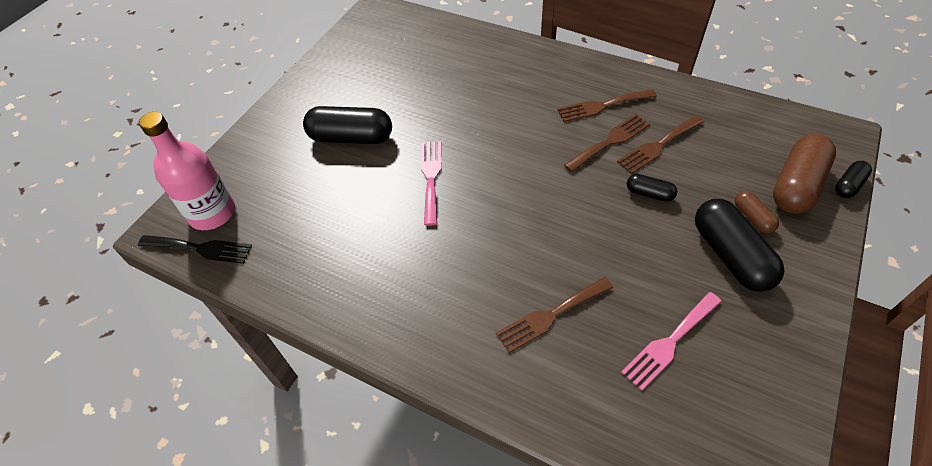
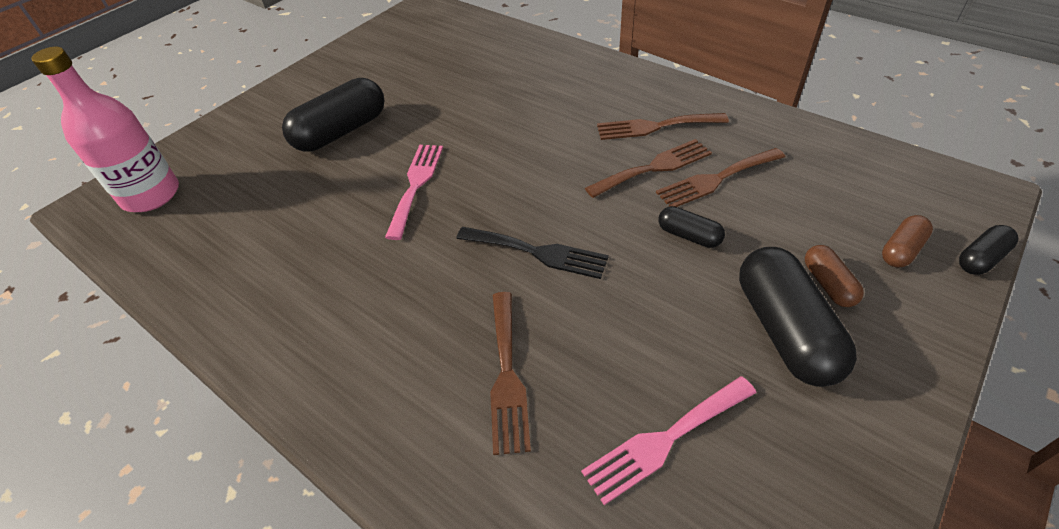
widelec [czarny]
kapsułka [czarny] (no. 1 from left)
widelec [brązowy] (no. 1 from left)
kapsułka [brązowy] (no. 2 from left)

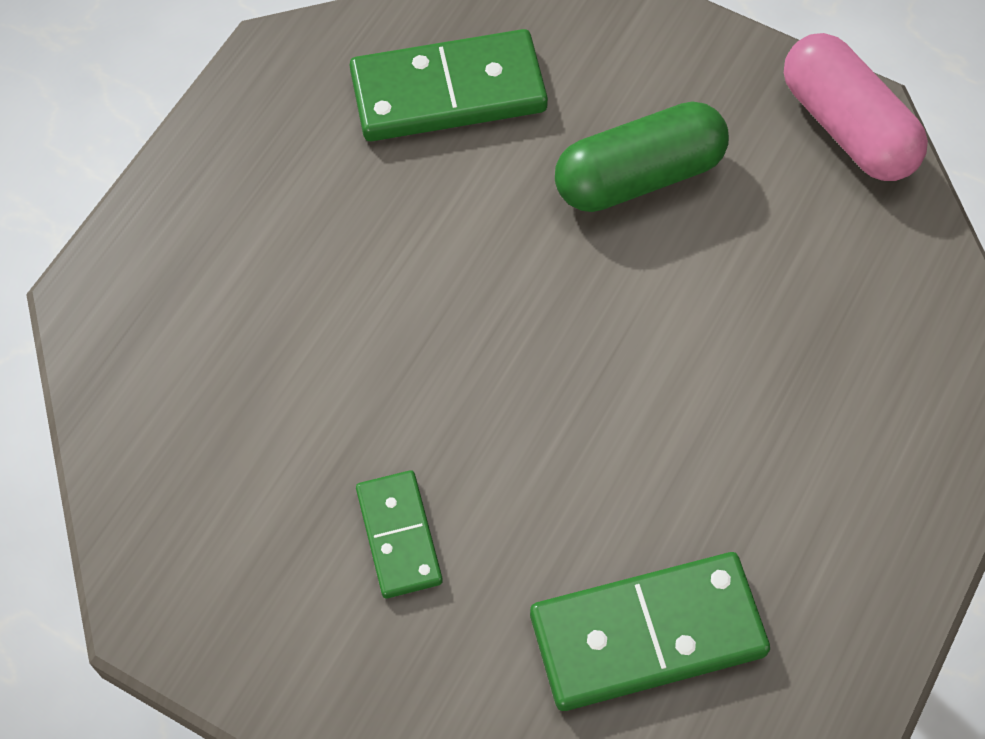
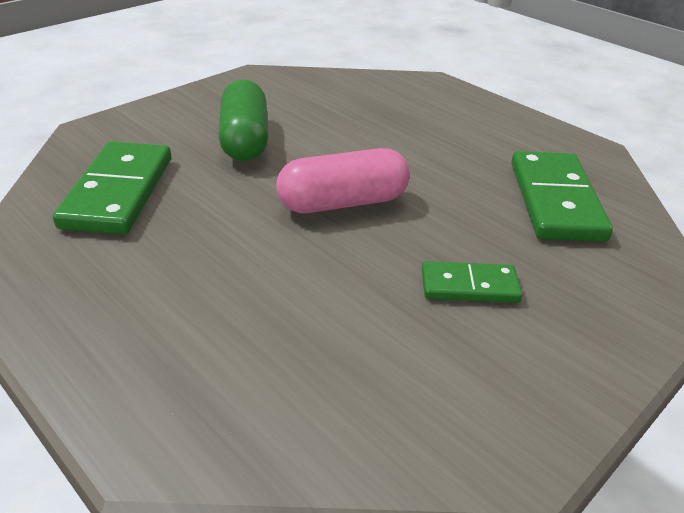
kapsułka [różowy]

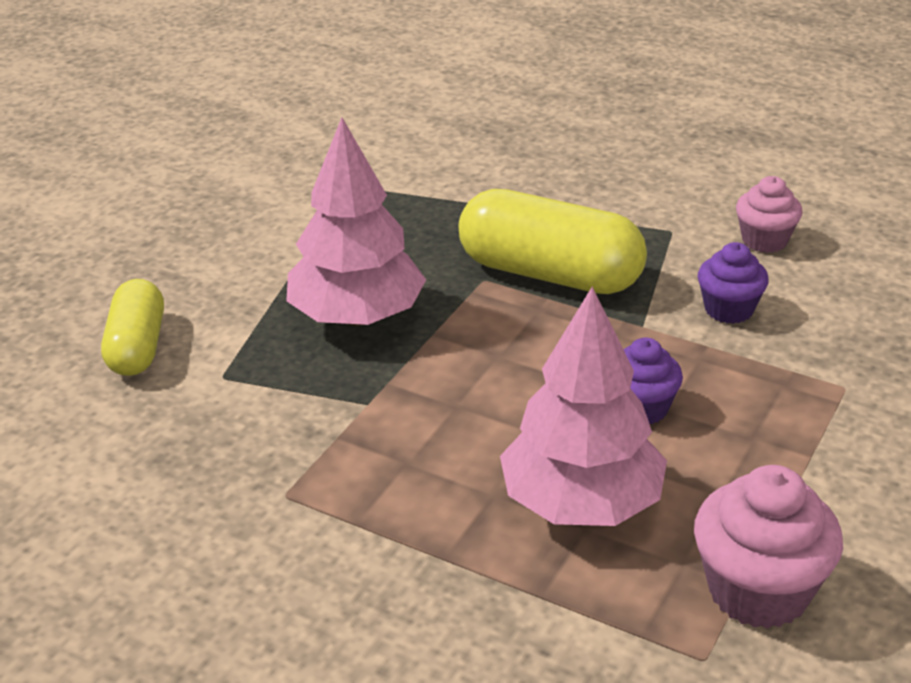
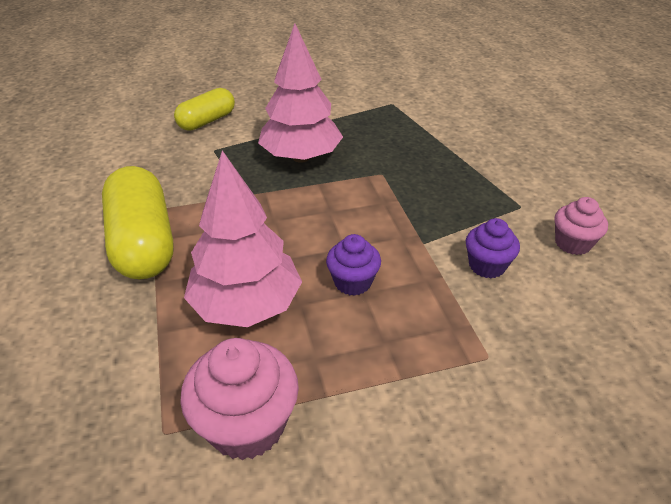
kapsułka [żółty] (no. 1 from left)

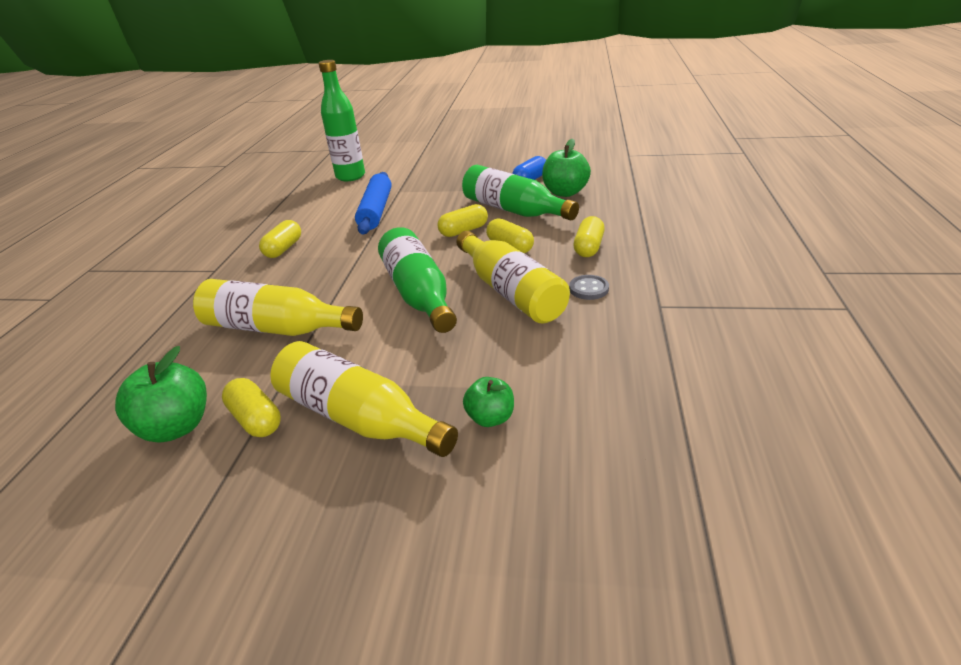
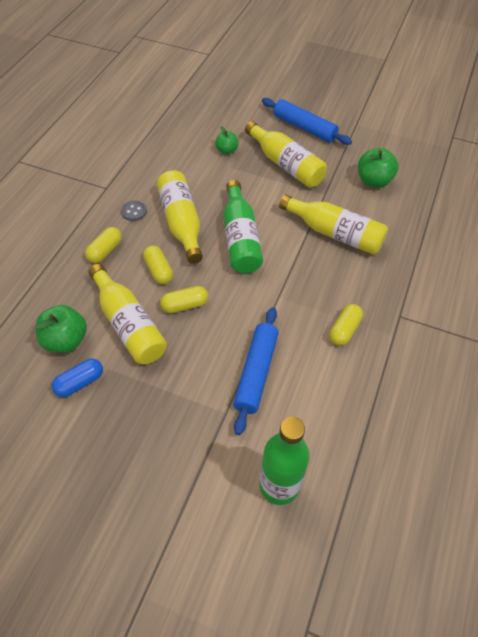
kapsułka [żółty] (no. 1 from left in the first image)
butelka [żółty] (no. 1 from left)
wałek do ciasta [niebieski] (no. 2 from left)

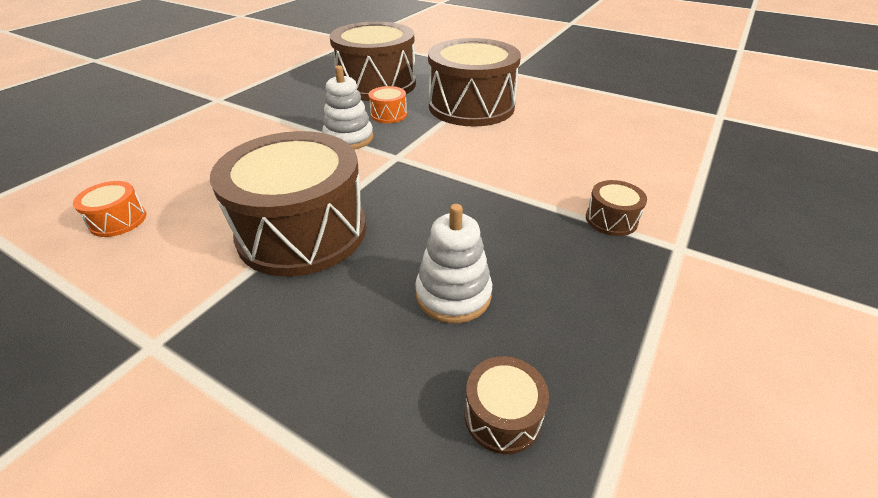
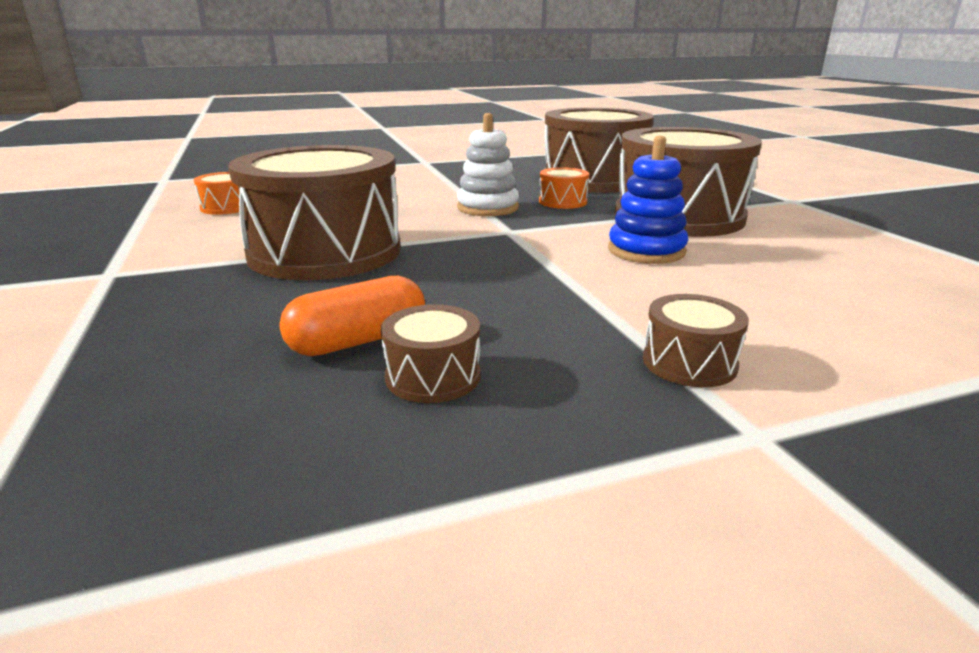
kapsułka [pomarańczowy]
bęben [brązowy] (no. 2 from left)
zabawka nakładanka [niebieski]

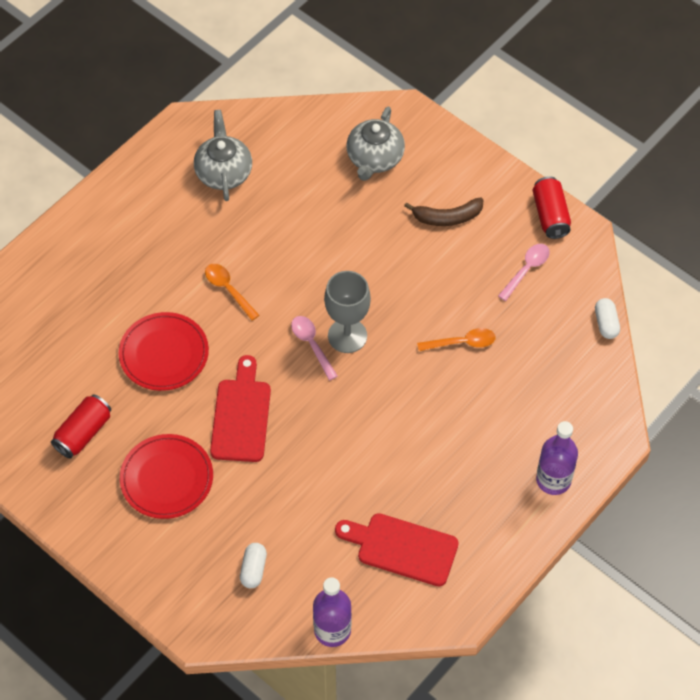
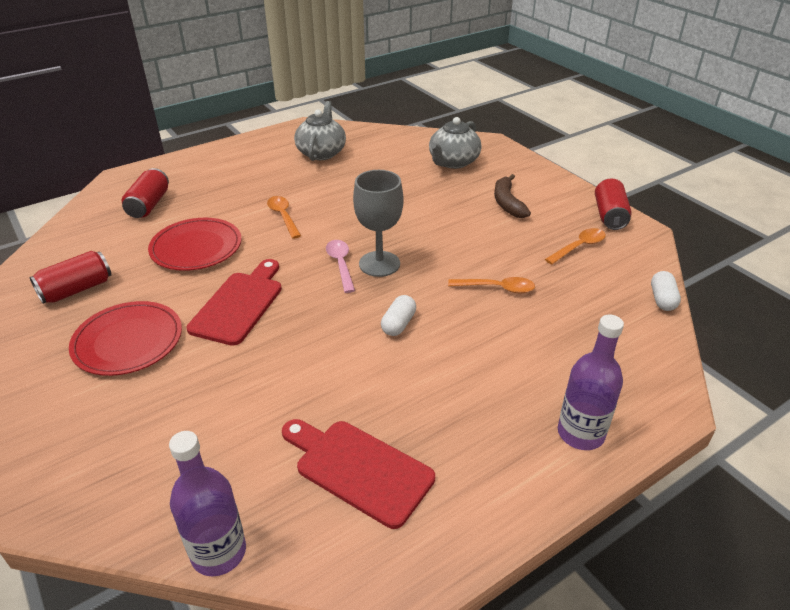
kapsułka [biały] (no. 1 from left)
banan [brązowy]
łyżka [pomarańczowy] (no. 3 from left)
puszka [czerwony] (no. 2 from left)

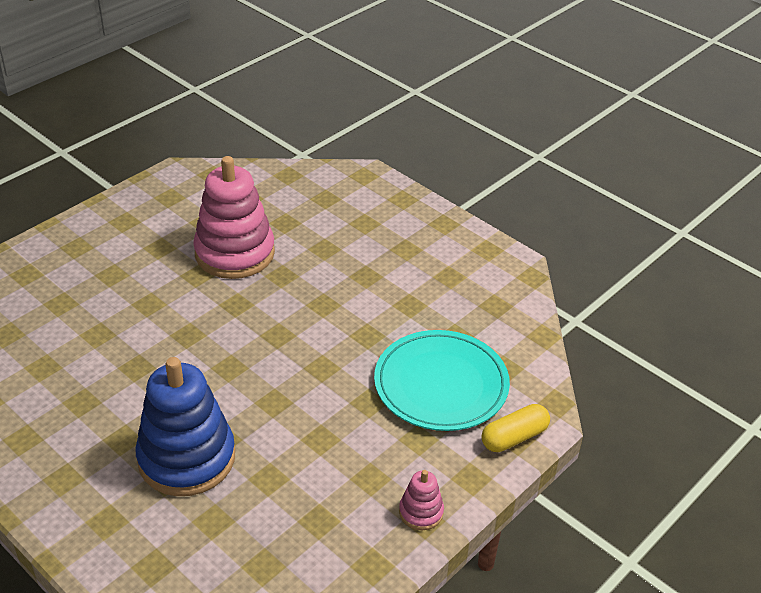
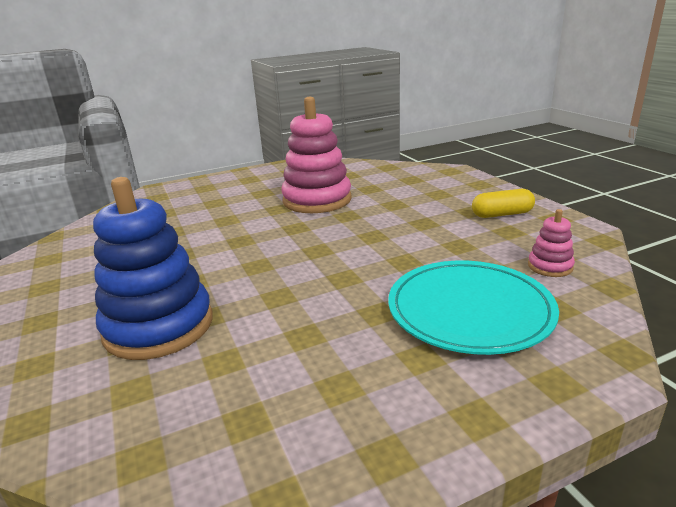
zabawka nakładanka [różowy] (no. 2 from left)
kapsułka [żółty]

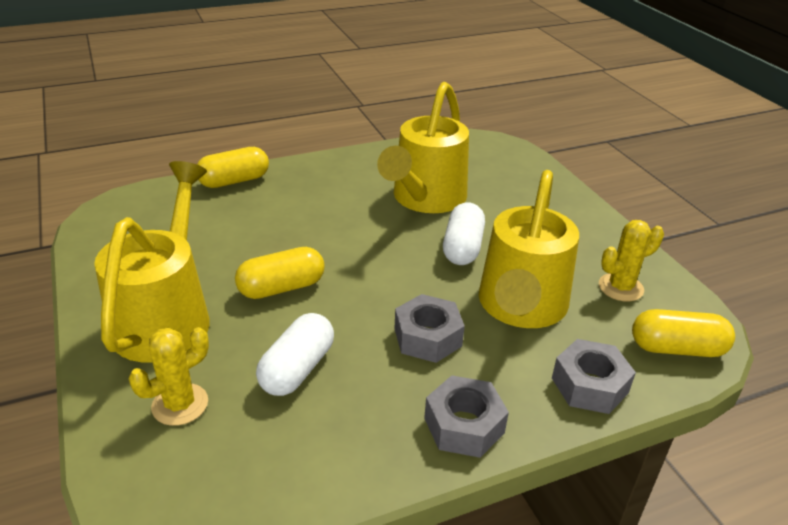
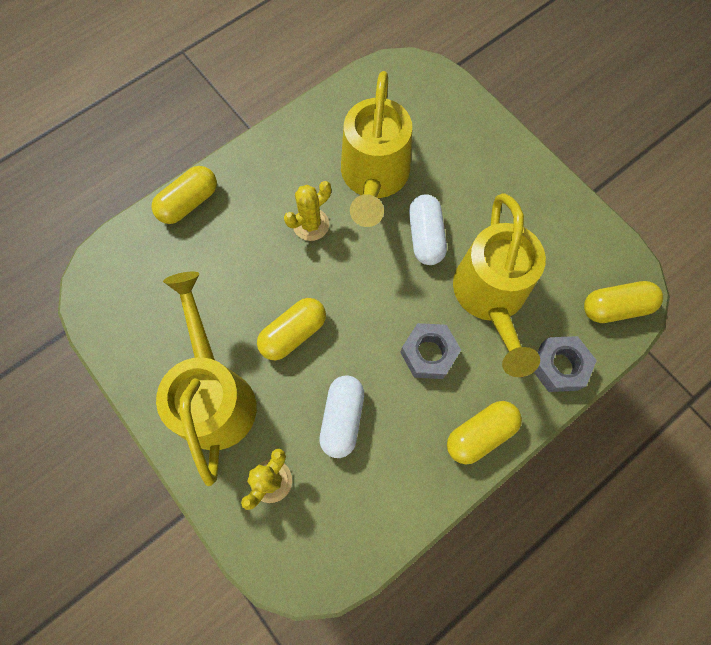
kapsułka [żółty] (no. 3 from left)
kaktus [żółty] (no. 2 from left)

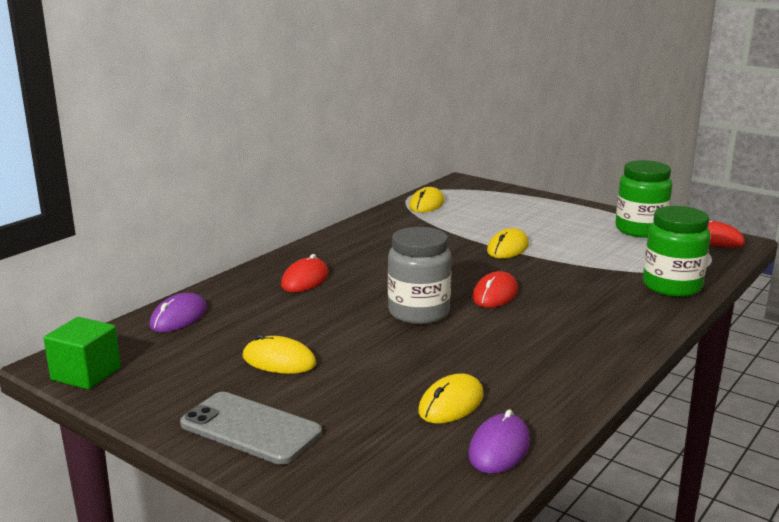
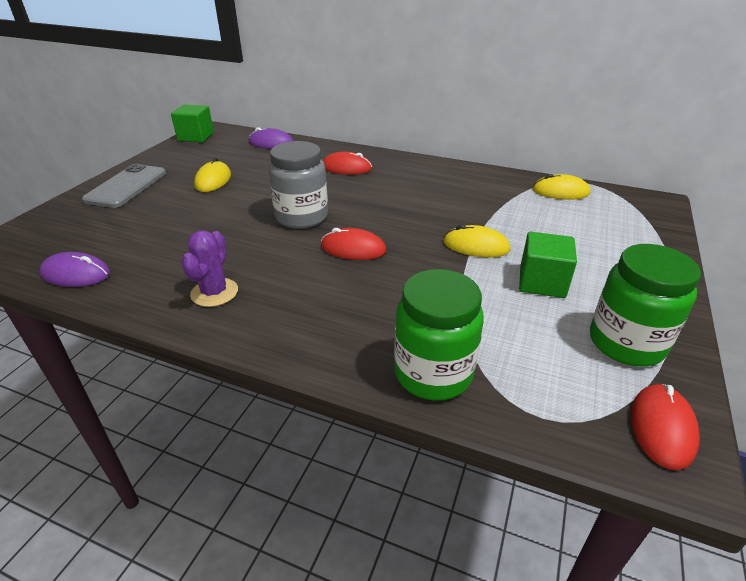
myszka [żółty] (no. 3 from left in the first image)
kaktus [fioletowy]
sześcian [zielony] (no. 2 from left)

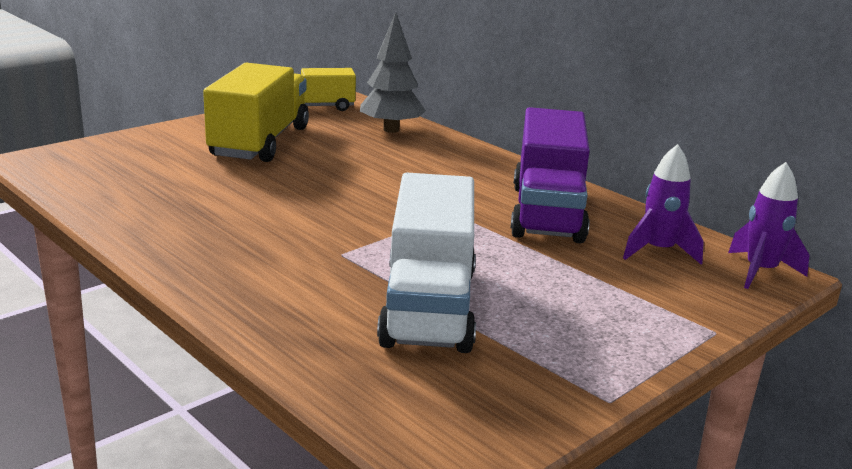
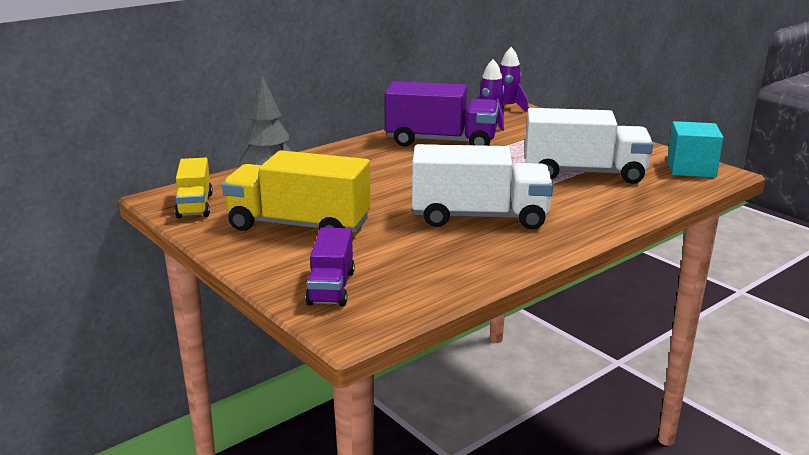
ciężarówka [fioletowy] (no. 1 from left)
ciężarówka [biały] (no. 1 from left)
sześcian [turkusowy]

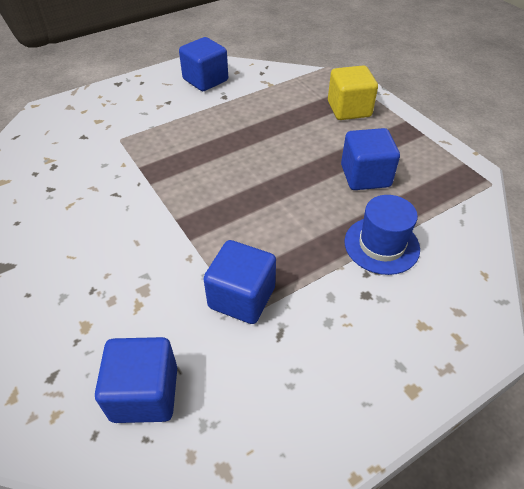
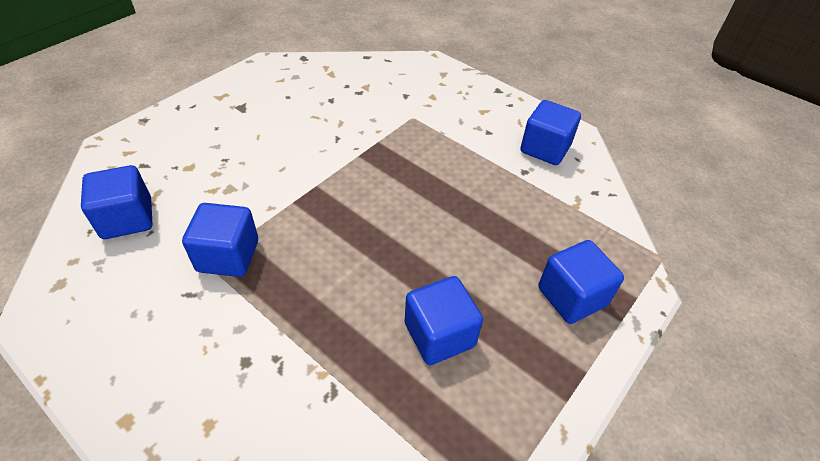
sześcian [niebieski] (no. 5 from left)
kapelusz [niebieski]

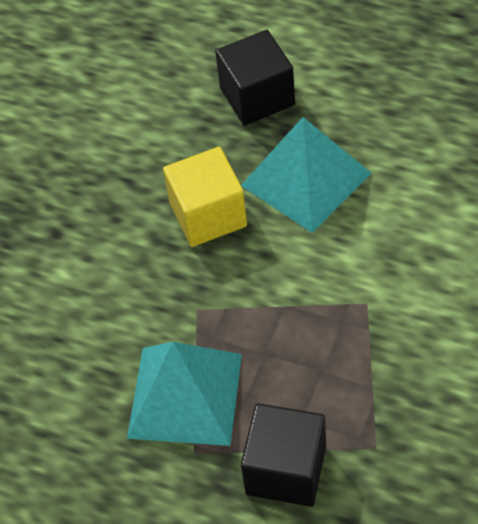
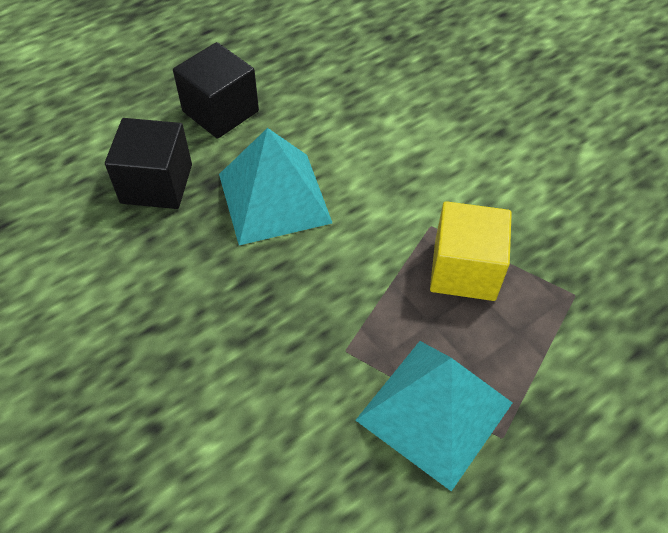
sześcian [żółty]
sześcian [czarny] (no. 2 from left)

